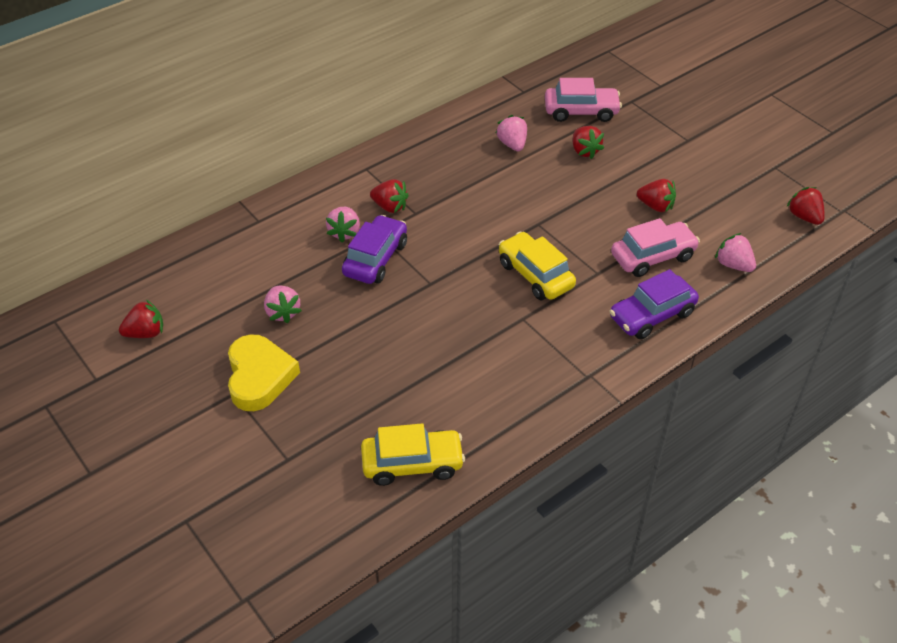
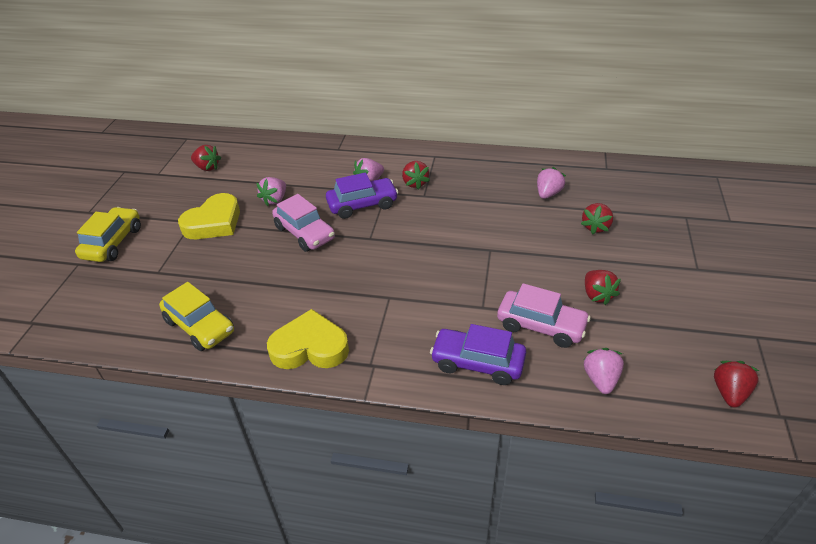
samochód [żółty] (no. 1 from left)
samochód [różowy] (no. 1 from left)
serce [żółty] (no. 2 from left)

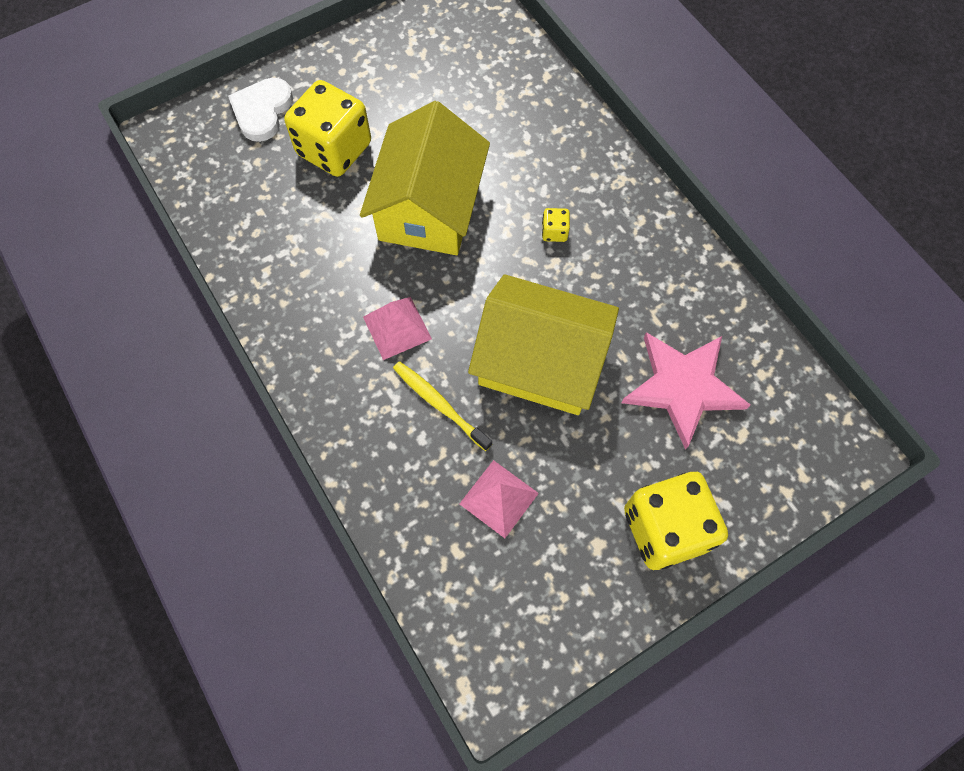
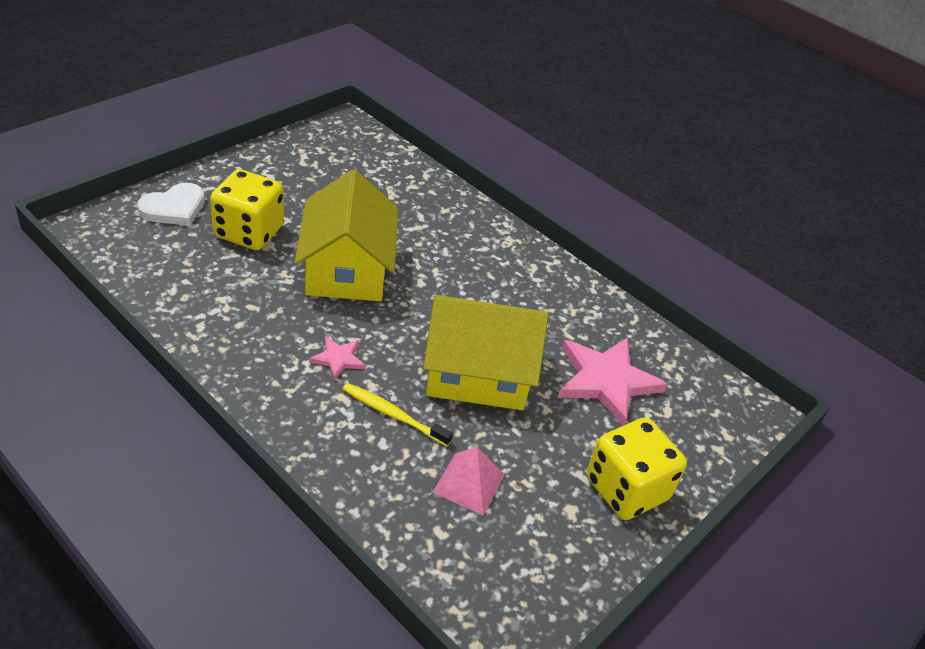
serce [biały]
gwiazda [różowy] (no. 1 from left)
kostka do gry [żółty] (no. 2 from left in the first image)

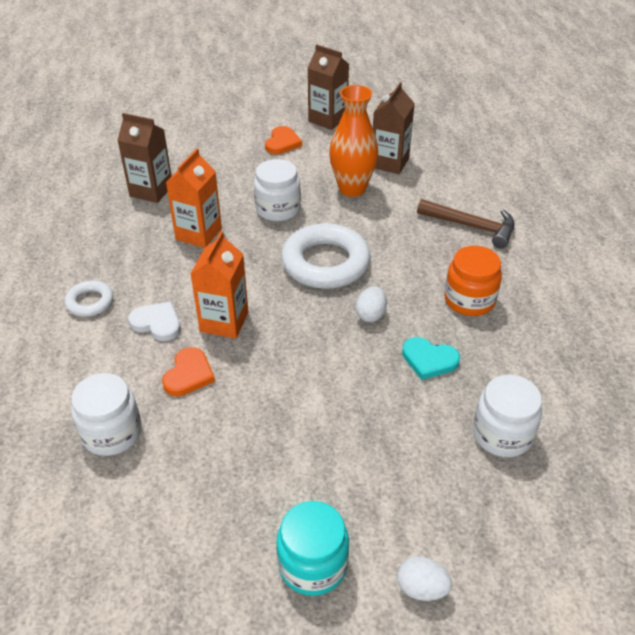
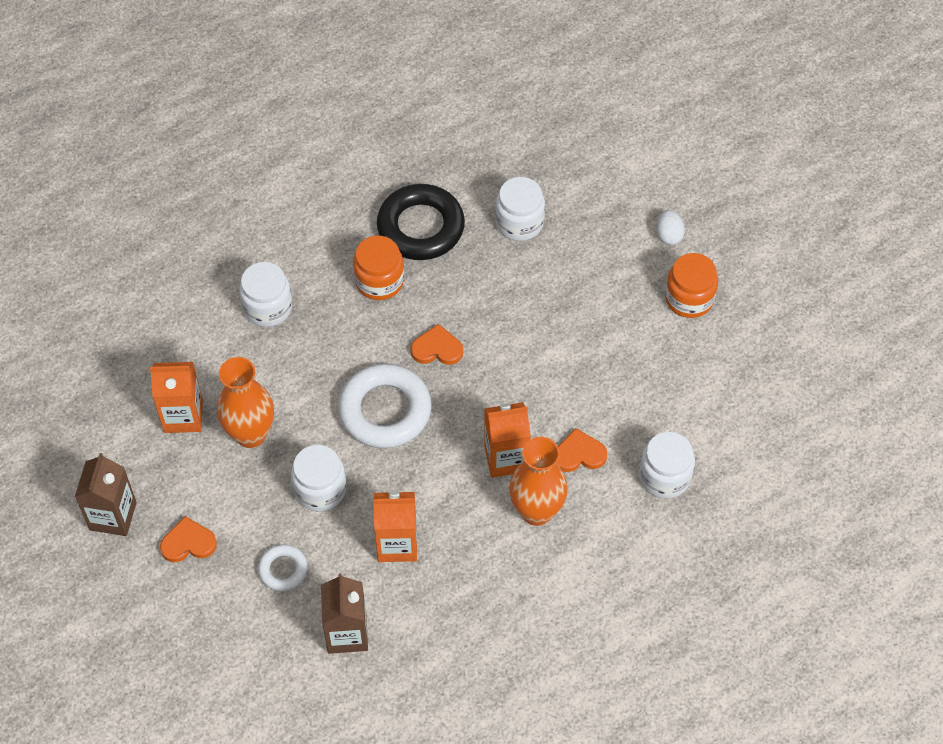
pierścień [biały] (no. 1 from left)
wazon [pomarańczowy] (no. 2 from left)
słoik [pomarańczowy] (no. 2 from left)
serce [pomarańczowy] (no. 2 from left)
karton mleka [pomarańczowy] (no. 1 from left)
serce [turkusowy]
słoik [biały] (no. 1 from left)
pierścień [czarny]

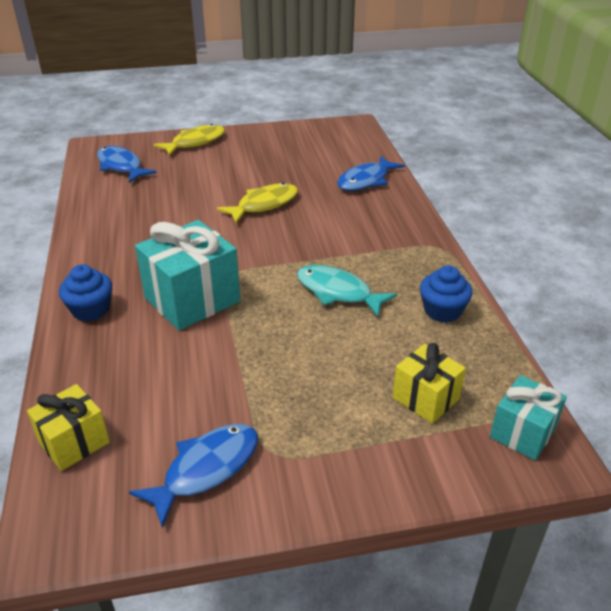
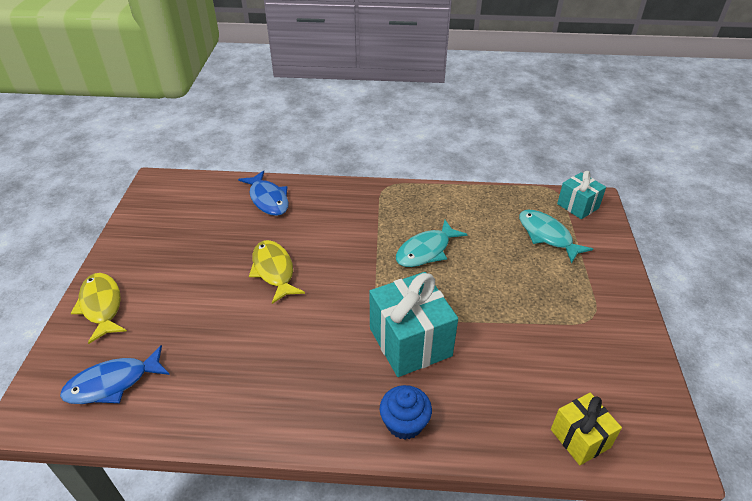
ryba [niebieski] (no. 2 from left in the first image)
ryba [turkusowy] (no. 2 from left)
muffinka [niebieski] (no. 2 from left in the first image)

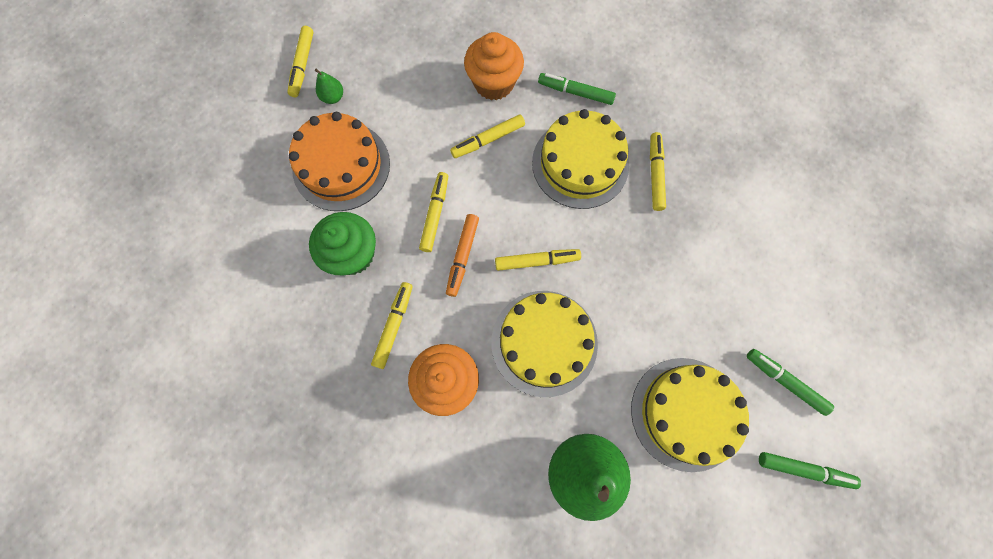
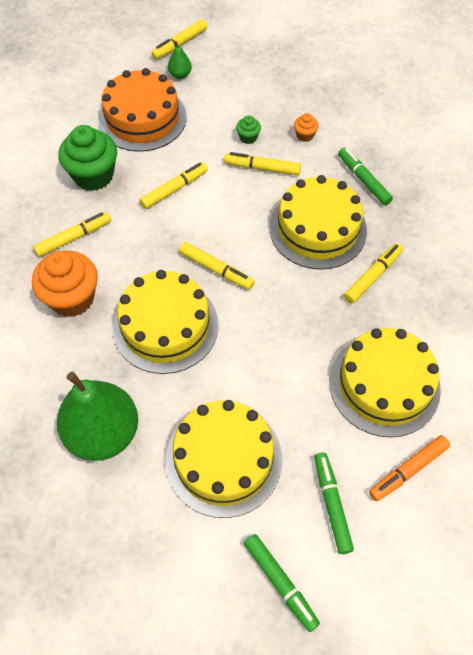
flamaster [pomarańczowy]
muffinka [pomarańczowy] (no. 2 from left)
muffinka [zielony] (no. 2 from left)
tort [żółty] (no. 4 from left)

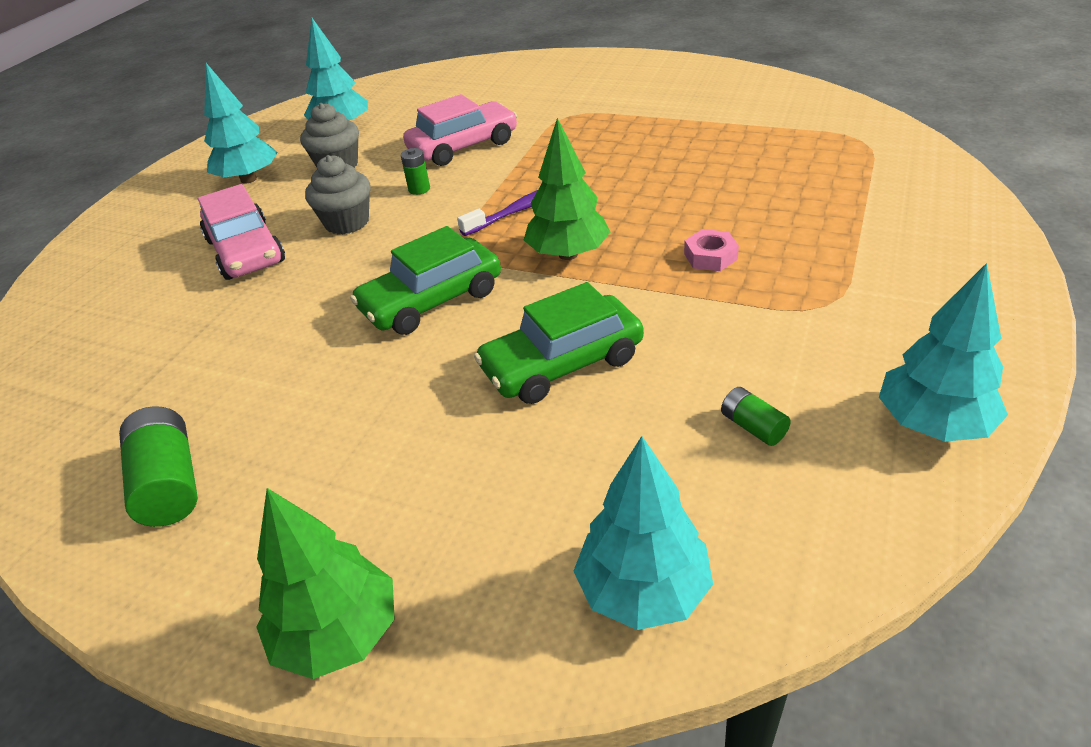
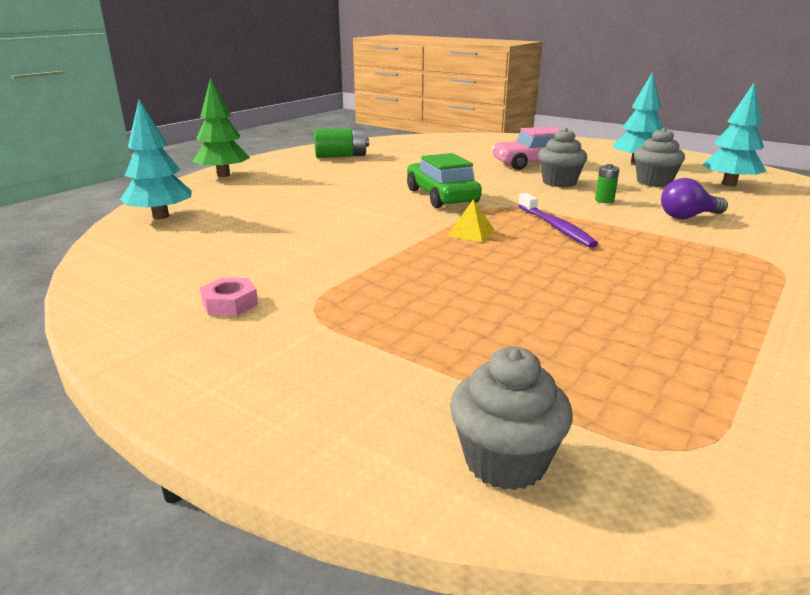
żarówka [fioletowy]
samochód [zielony] (no. 2 from left in the first image)
piramida [żółty]
nakrętka [różowy]
bateria [zielony] (no. 3 from left in the first image)
drzewko [turkusowy] (no. 4 from left in the first image)
muffinka [szary] (no. 1 from left)

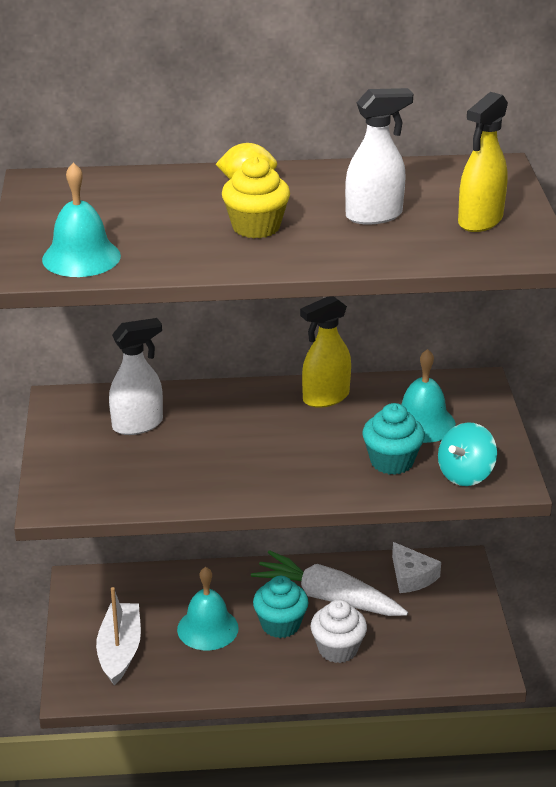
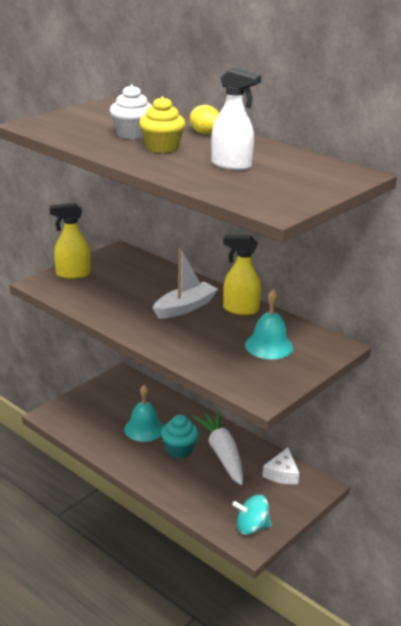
dzwonek [turkusowy] (no. 1 from left in the first image)
łódka [biały]
spryskiwacz [biały] (no. 1 from left in the first image)
muffinka [biały]
muffinka [turkusowy] (no. 2 from left in the first image)
bączek [turkusowy]
spryskiwacz [żółty] (no. 1 from left)

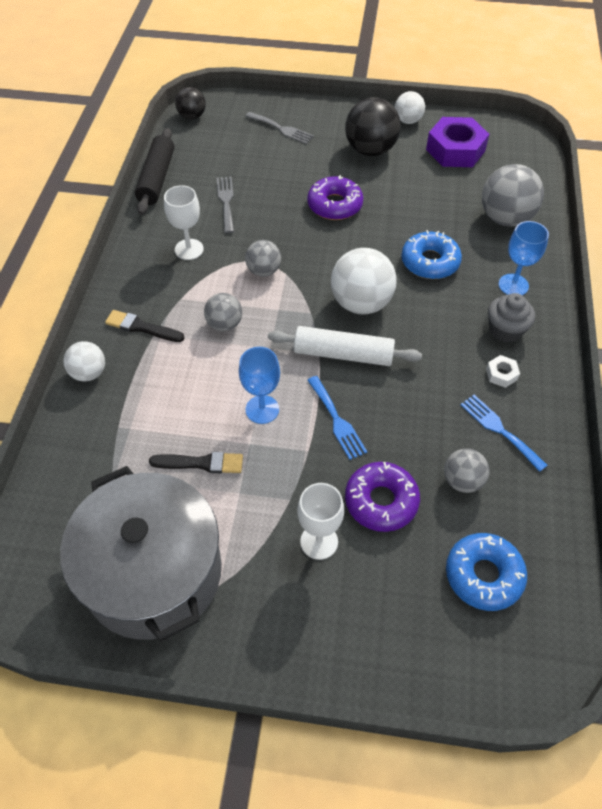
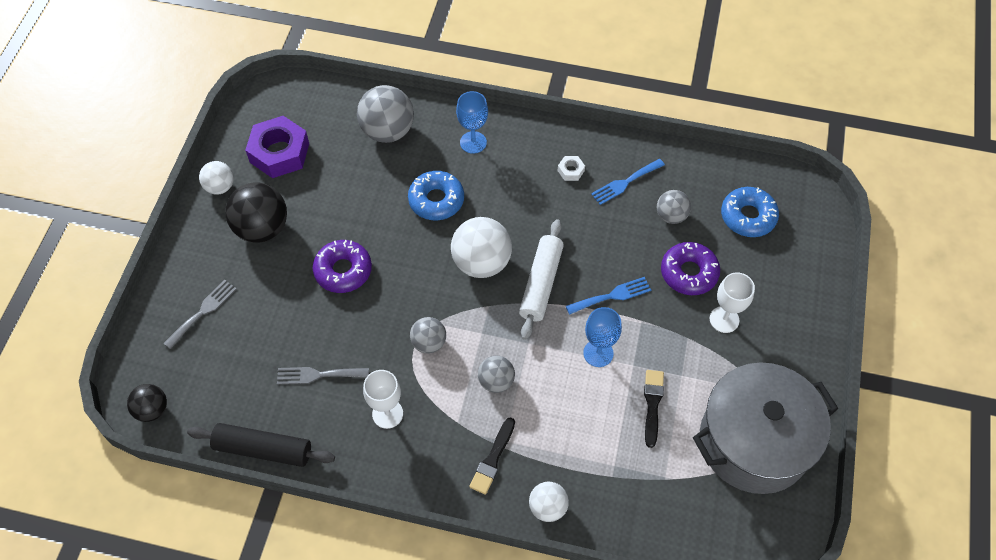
muffinka [szary]

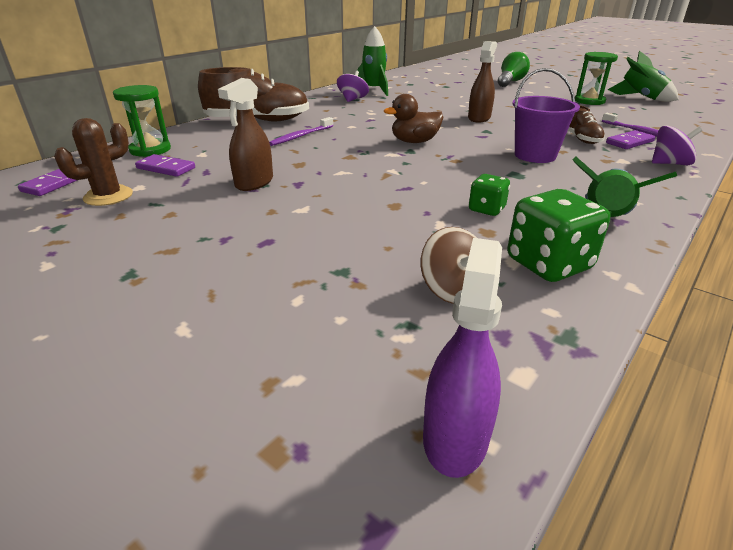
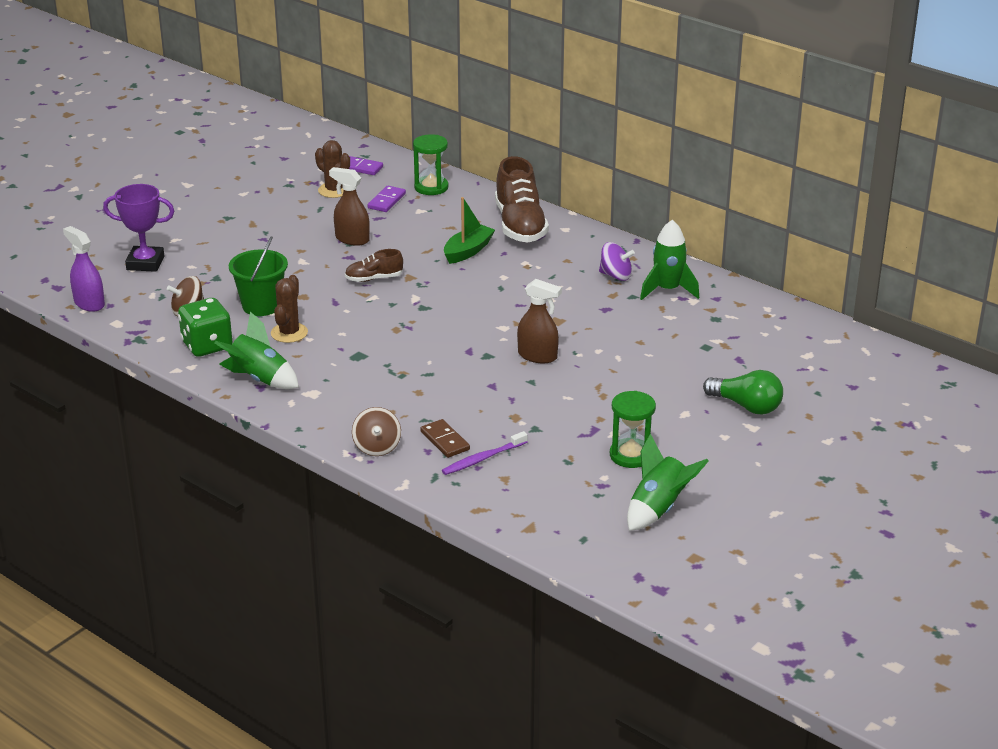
łódka [zielony]
kaczka [brązowy]
spryskiwacz [fioletowy]
kaktus [brązowy] (no. 1 from left)
wiadro [fioletowy]
but [brązowy] (no. 1 from left)
kostka domina [brązowy]
bączek [brązowy] (no. 2 from left)
puchar [fioletowy]
wiadro [zielony]

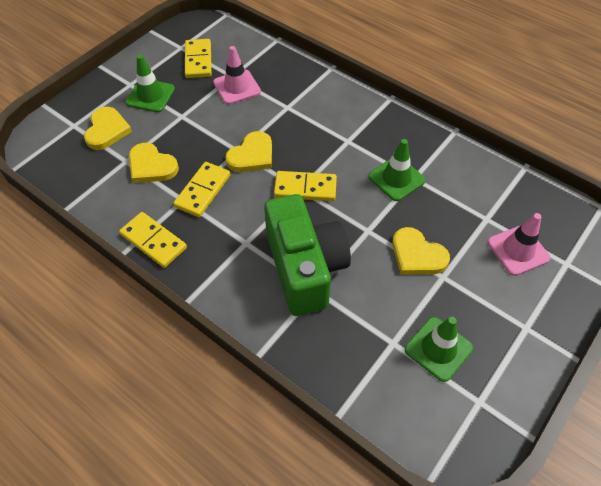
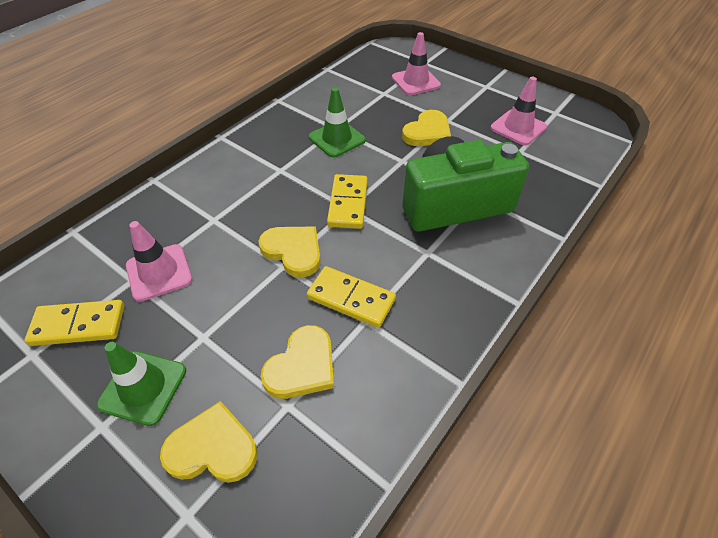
kostka domina [żółty] (no. 1 from left in the first image)
pachołek [różowy] (no. 3 from left)

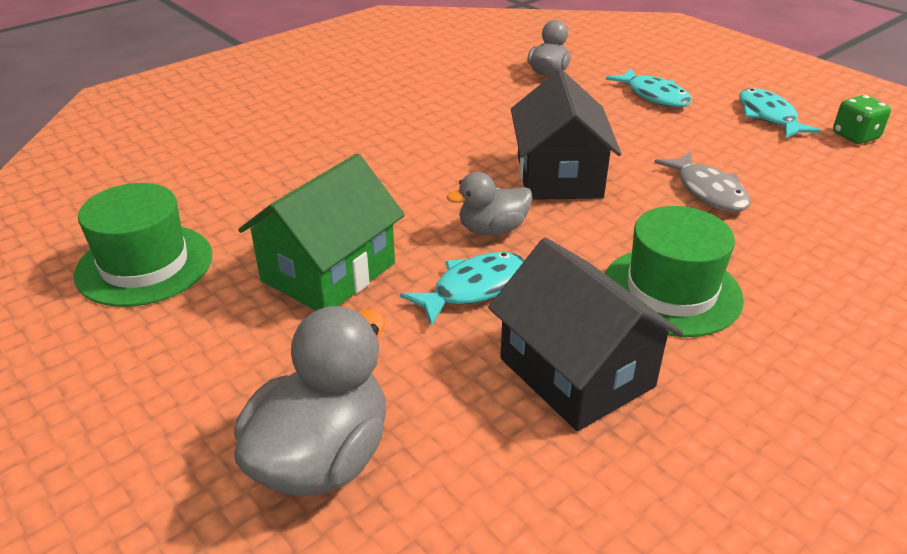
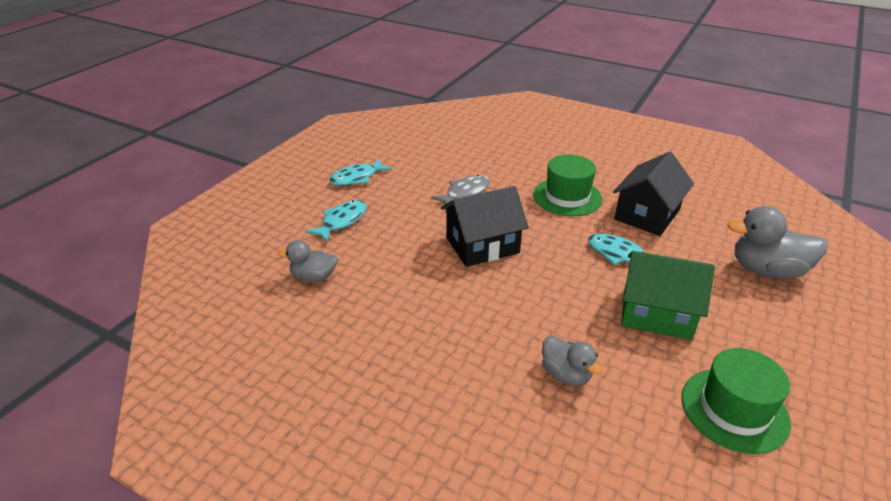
kaczka [szary] (no. 2 from left)
kostka do gry [zielony]

